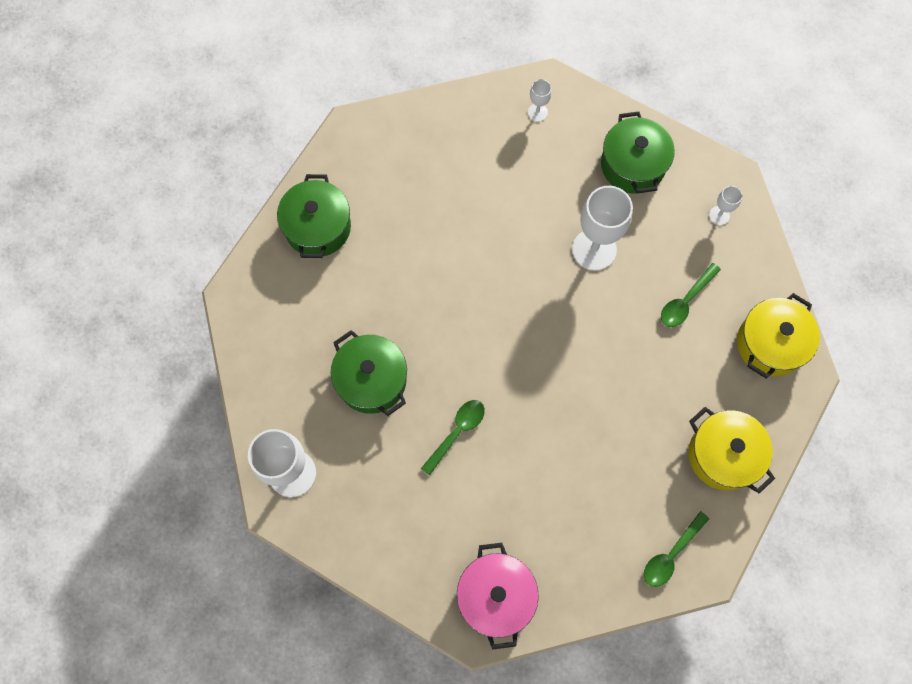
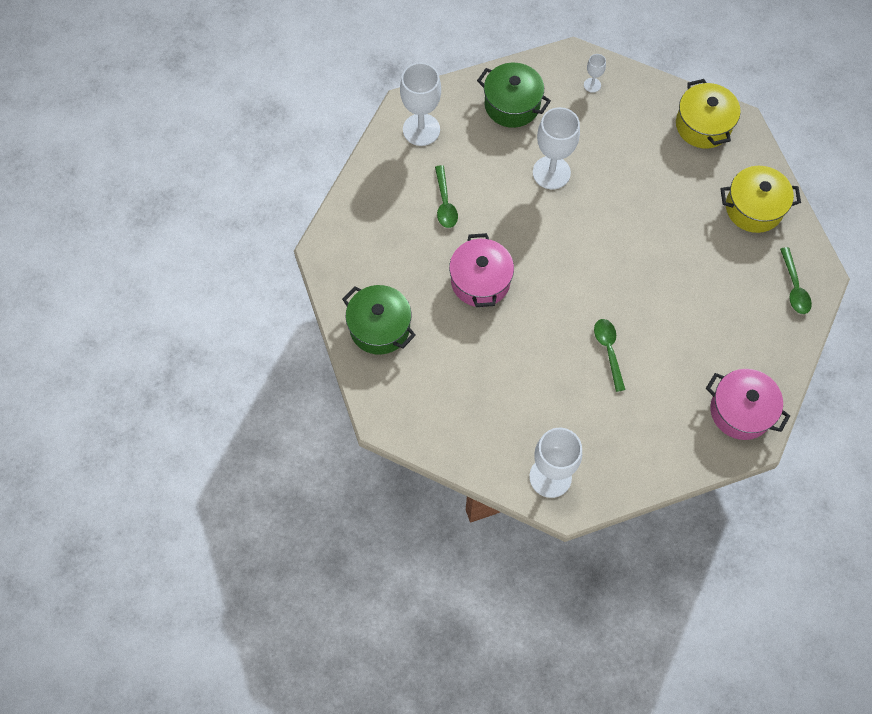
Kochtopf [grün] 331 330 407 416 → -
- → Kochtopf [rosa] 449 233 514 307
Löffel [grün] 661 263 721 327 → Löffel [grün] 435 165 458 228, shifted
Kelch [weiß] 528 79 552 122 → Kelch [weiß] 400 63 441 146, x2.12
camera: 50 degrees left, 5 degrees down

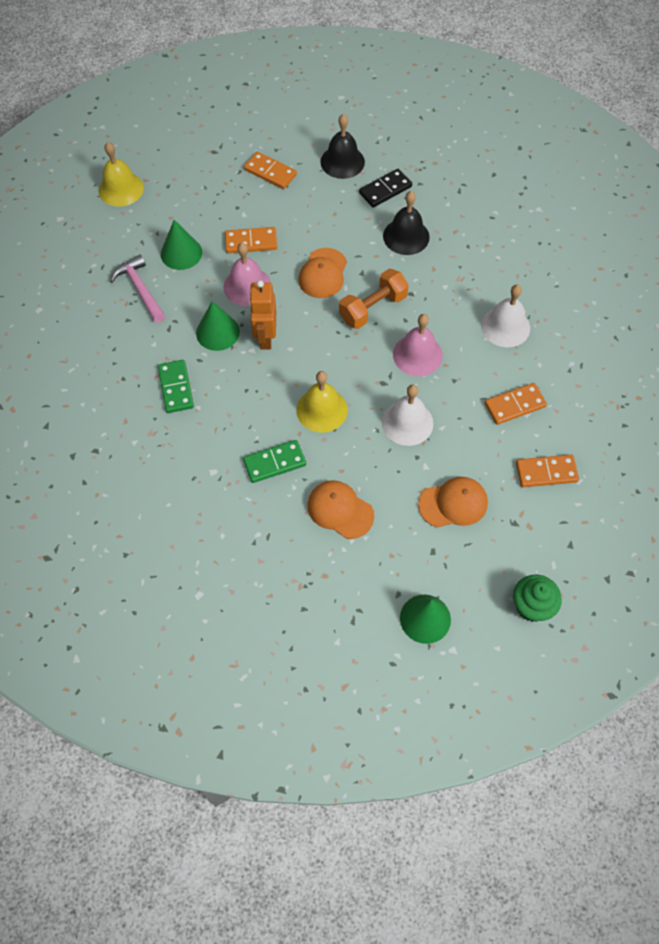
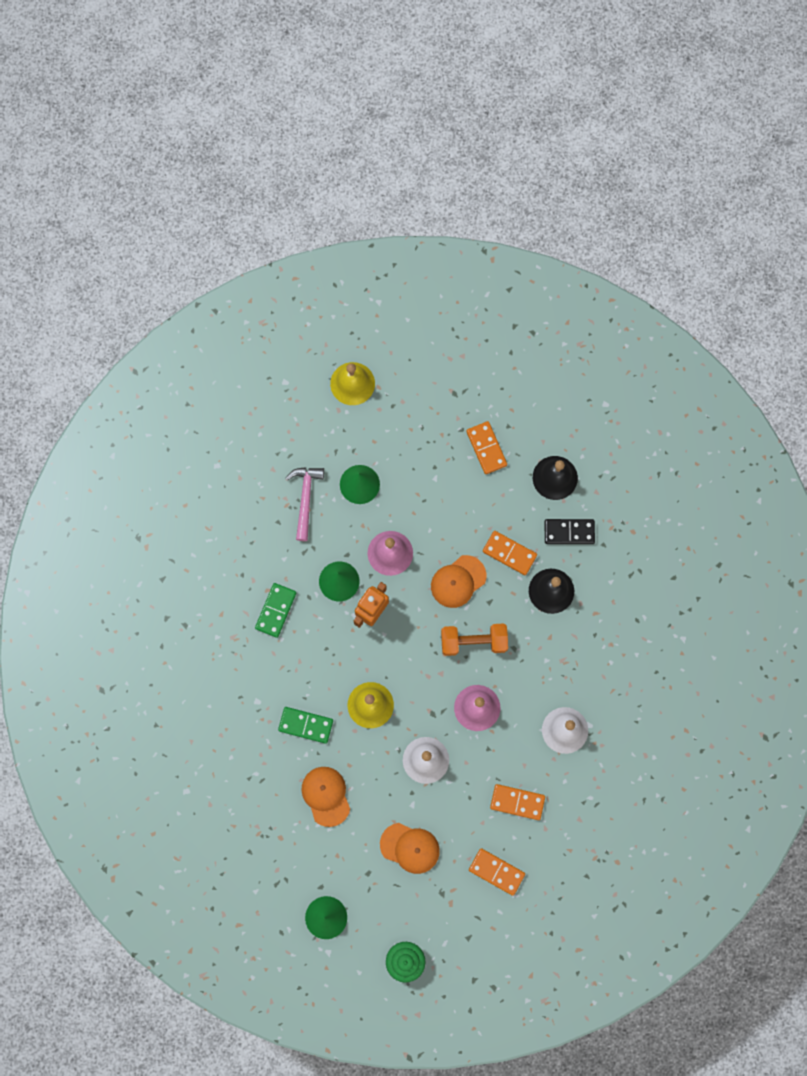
Dominostein [orange] 225 227 277 253 → Dominostein [orange] 483 531 537 575, shifted
camera: 35 degrees right, 15 degrees up

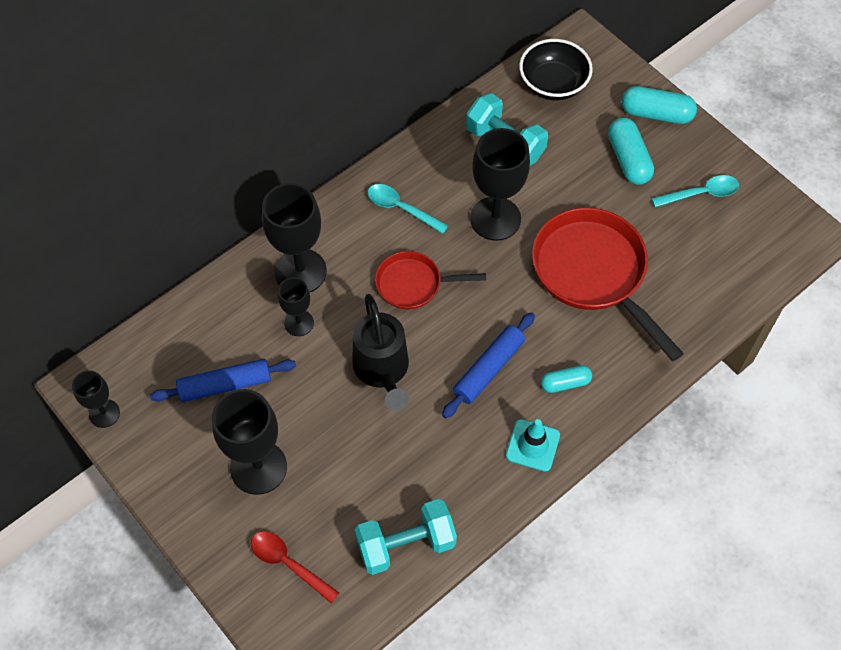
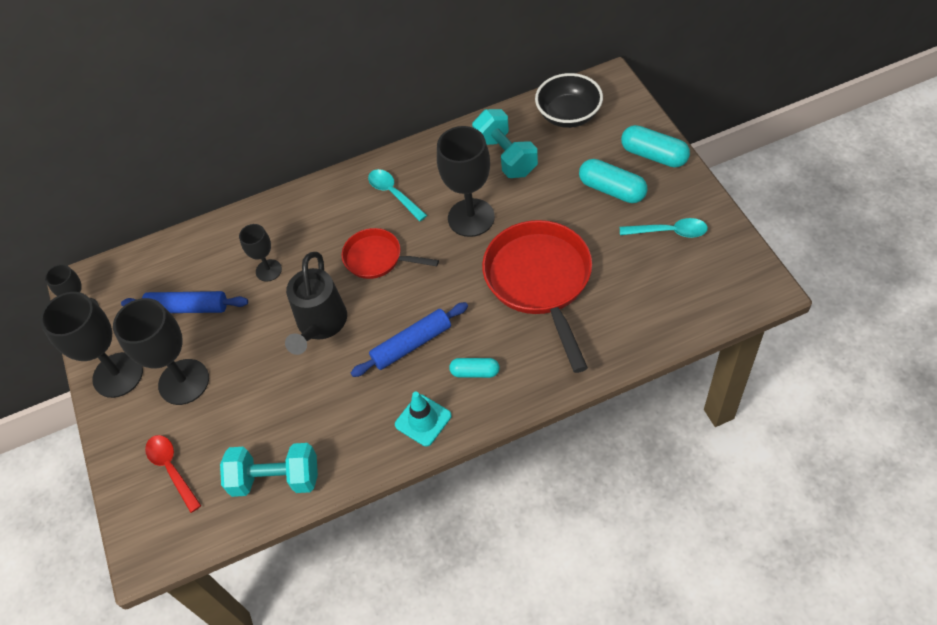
Kelch [schwarz] 262 183 327 292 → Kelch [schwarz] 40 292 143 398, shifted
Kapsel [türkis] 608 118 654 185 → Kapsel [türkis] 579 159 647 203, 60 degrees counterclockwise
camera: 25 degrees right, 5 degrees down

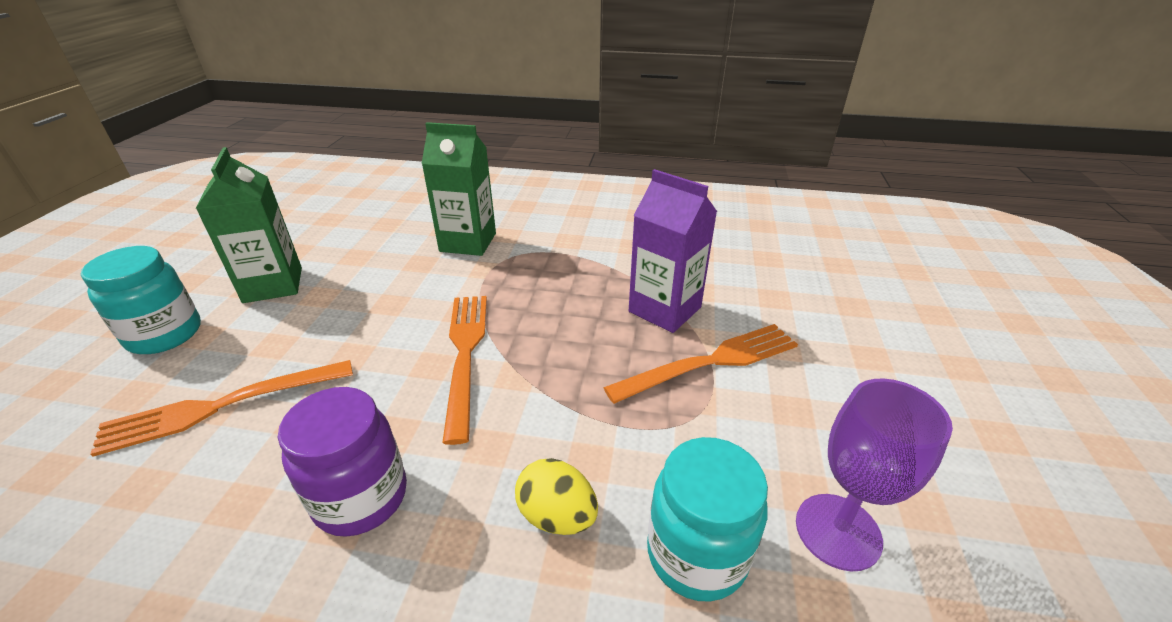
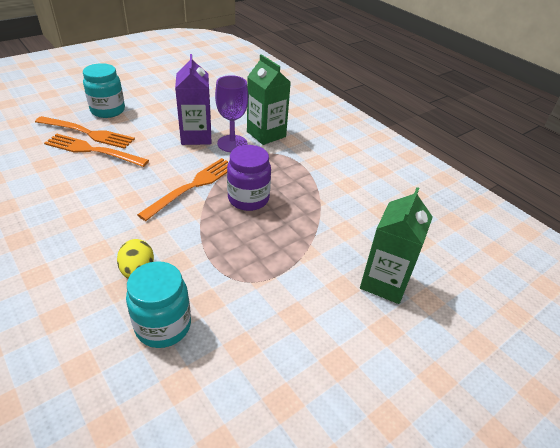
Getränkekarton [grün] 196 147 302 303 → Getränkekarton [grün] 360 187 433 304, shifted
Einmachglas [lila] 278 387 407 537 → Einmachglas [lila] 227 145 271 211, shifted
Gabel [orange] 603 324 798 404 → Gabel [orange] 35 116 135 149, shifted
Getränkekarton [lila] 629 169 717 333 → Getränkekarton [lila] 175 54 212 145, shifted
Kelch [lila] 796 378 953 571 → Kelch [lila] 215 75 248 152, shifted
camera: 40 degrees right, 5 degrees up

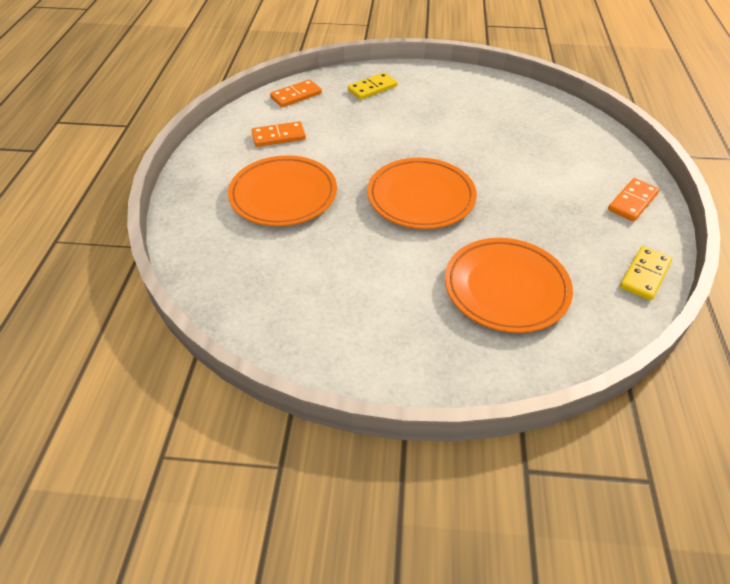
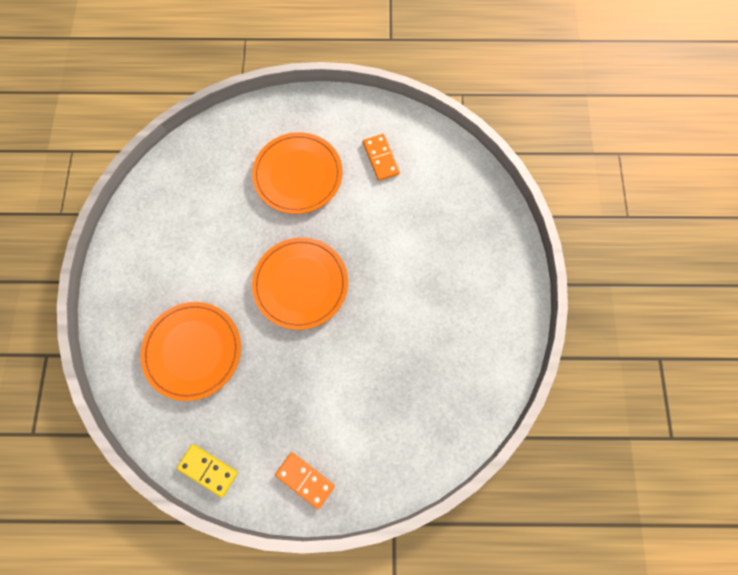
Dominostein [orange] 270 79 322 107 → -
Dominostein [gelb] 348 72 397 100 → -
camera: 85 degrees right, 25 degrees up

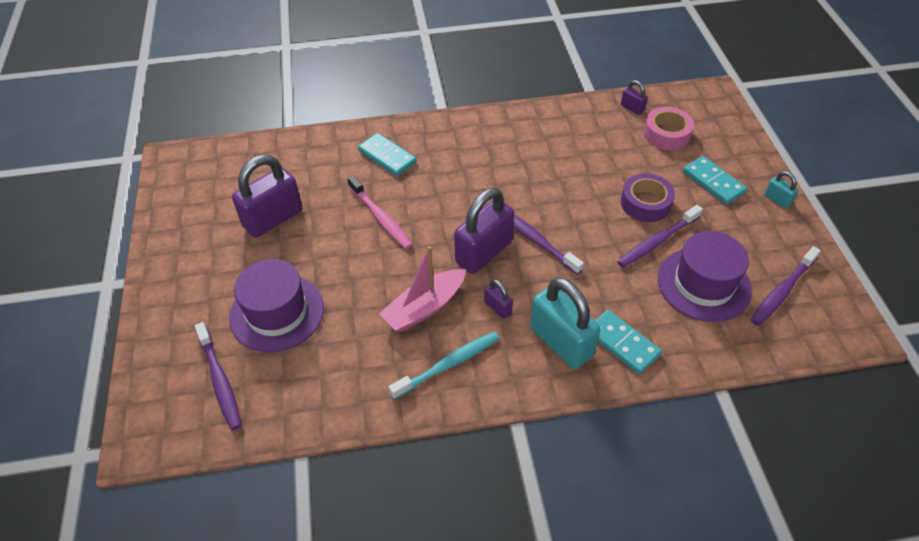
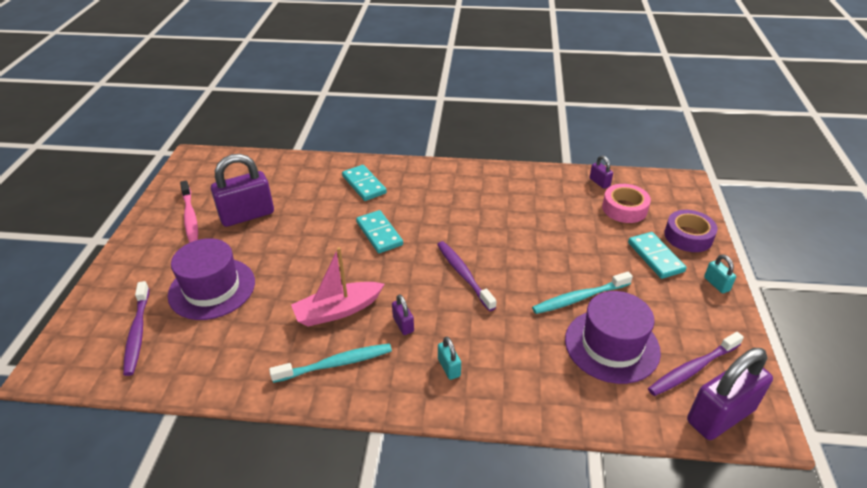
Zahnbürste [rosa] 347 175 413 249 → Zahnbürste [rosa] 180 180 198 243, shifted
Vorhängeschloss [lila] 454 188 514 274 → Vorhängeschloss [lila] 687 348 773 440, shifted
Dominostein [türkis] 595 310 662 374 → Dominostein [türkis] 356 210 403 253, shifted
Klebeband [lila] 621 174 675 222 → Klebeband [lila] 664 210 718 252, shifted
Zahnbürste [lila] 617 205 703 268 → Zahnbürste [türkis] 532 272 633 314
Vorhängeschloss [türkis] 530 278 600 369 → Vorhängeschloss [türkis] 438 337 461 380, x0.46
camera: 15 degrees right, 10 degrees down

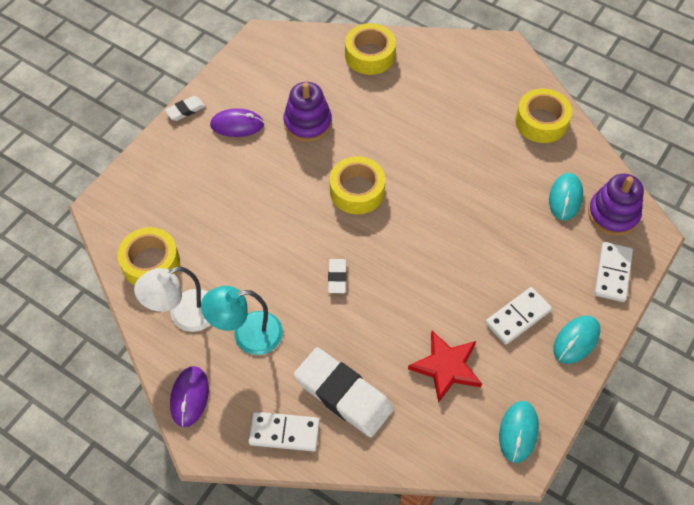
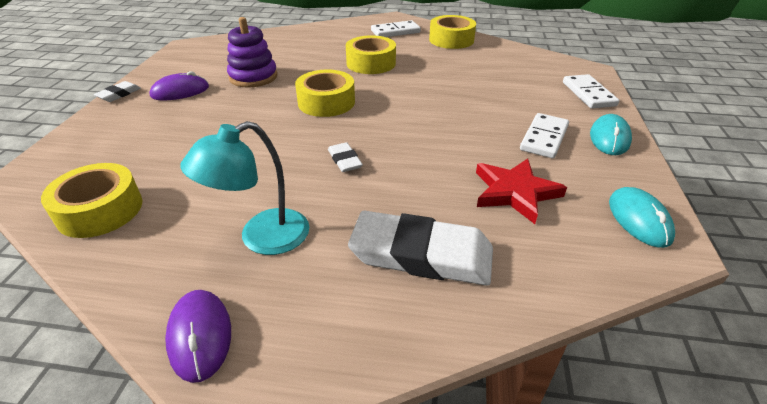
Lampe [weiß] 134 266 211 332 → -
Computermaus [türkis] 549 173 583 221 → -
Stapelspielzeug [lila] 588 174 644 236 → -
Dominostein [weiß] 249 412 320 451 → Dominostein [weiß] 371 20 421 37, shifted
Klebeband [gelb] 345 23 396 75 → Klebeband [gelb] 346 35 396 74, shifted
camera: 25 degrees left, 20 degrees down

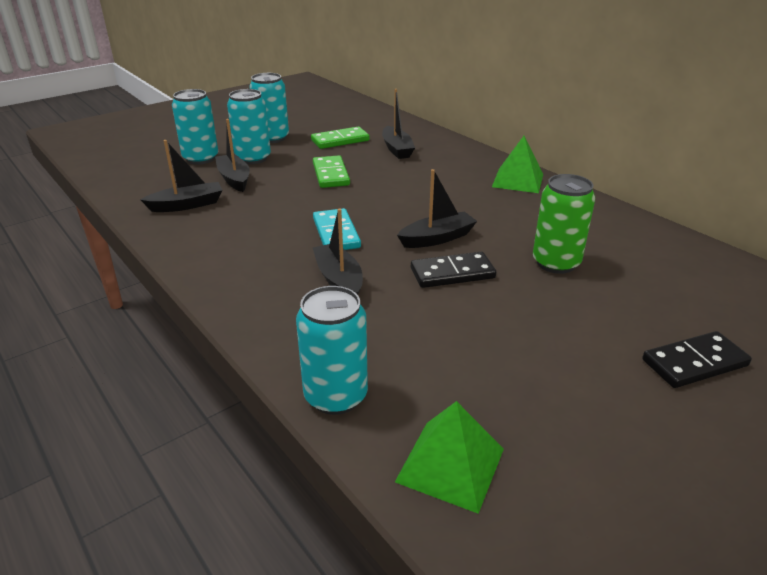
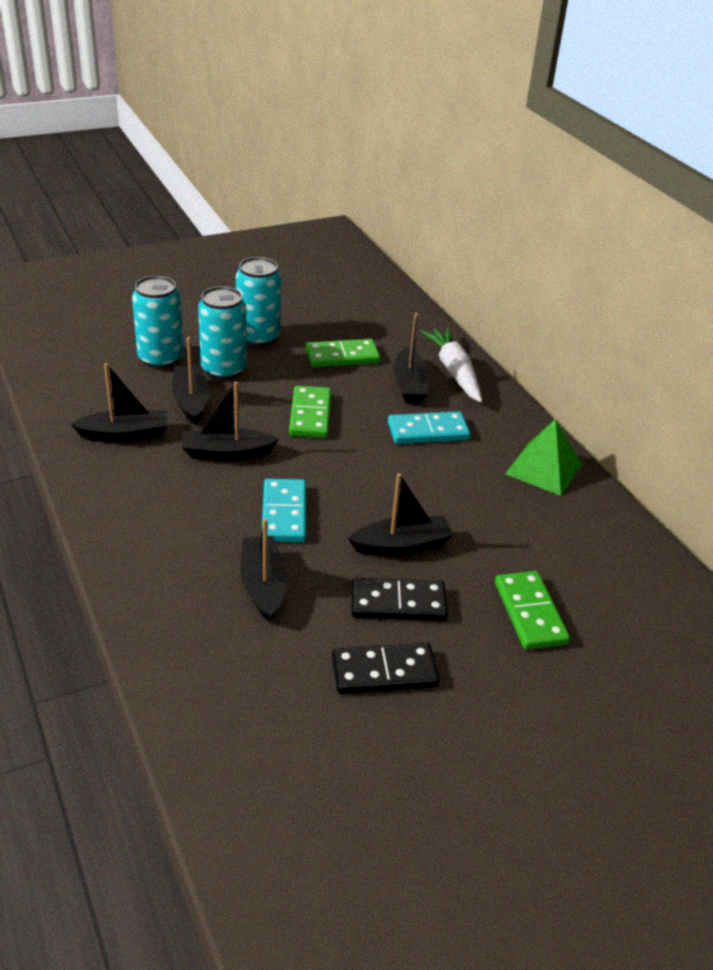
Dose [türkis] 296 286 368 415 → -
Pyramide [grün] 395 401 504 514 → -
- → Boot [schwarz] 182 381 279 461
- → Dominostein [türkis] 388 411 470 444
- → Karotte [weiß] 420 327 482 403
Dominostein [schwarz] 642 331 752 388 → Dominostein [schwarz] 332 643 439 694, shifted
Dose [grün] 533 174 595 274 → Dominostein [grün] 495 571 570 650
camera: 10 degrees right, 5 degrees up

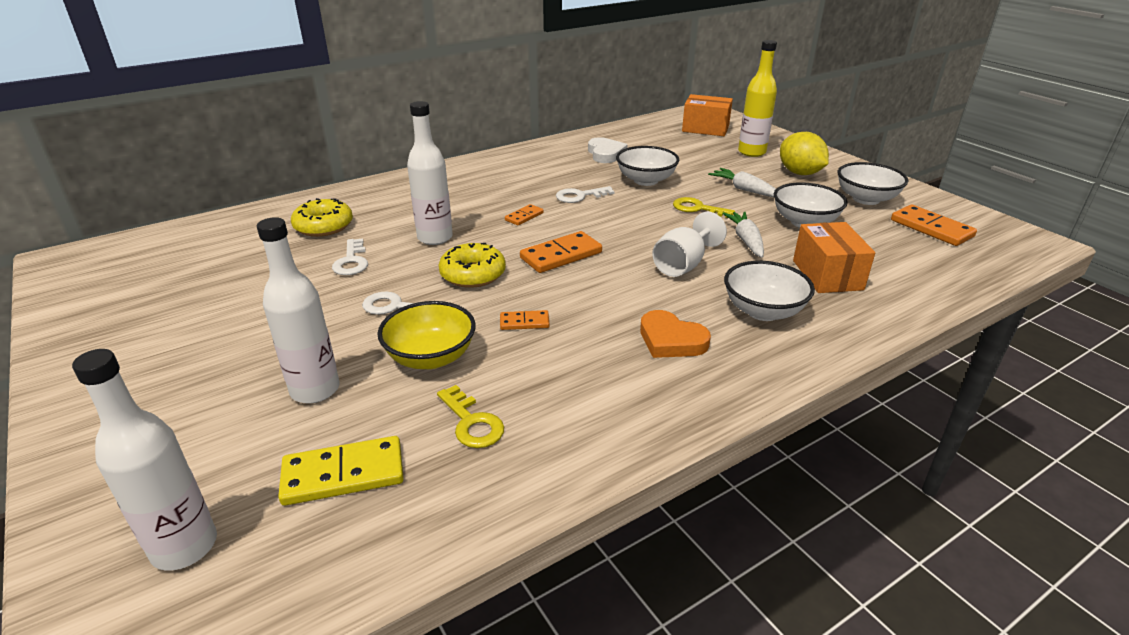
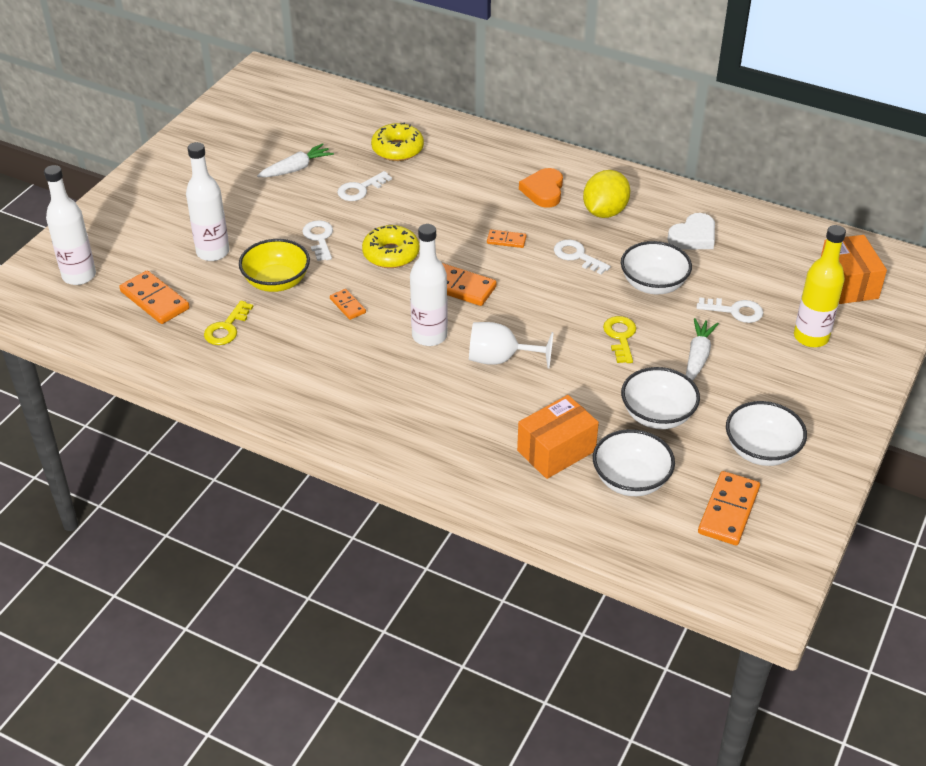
- → Schlüssel [weiß] 697 297 763 323
Flasche [weiß] 407 101 453 245 → Flasche [weiß] 410 224 448 346, shifted
Herz [orange] 640 310 711 358 → Herz [orange] 519 168 563 208, shifted
Karotte [weiß] 722 211 764 258 → Karotte [weiß] 257 143 334 177, shifted
Schüssel [weiß] 724 261 815 321 → Schüssel [weiß] 593 429 675 496, shifted
Zitrone [gelb] 780 132 829 175 → Zitrone [gelb] 583 170 630 218, shifted
Dominostein [gelb] 278 436 404 506 → Dominostein [orange] 120 271 190 324
camera: 60 degrees right, 10 degrees up

